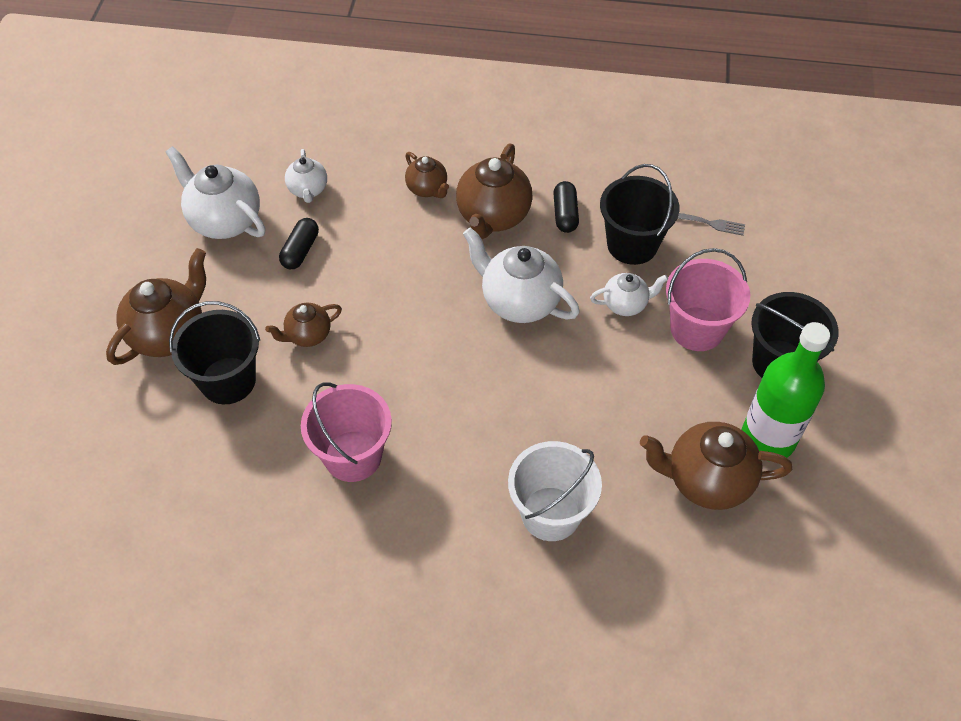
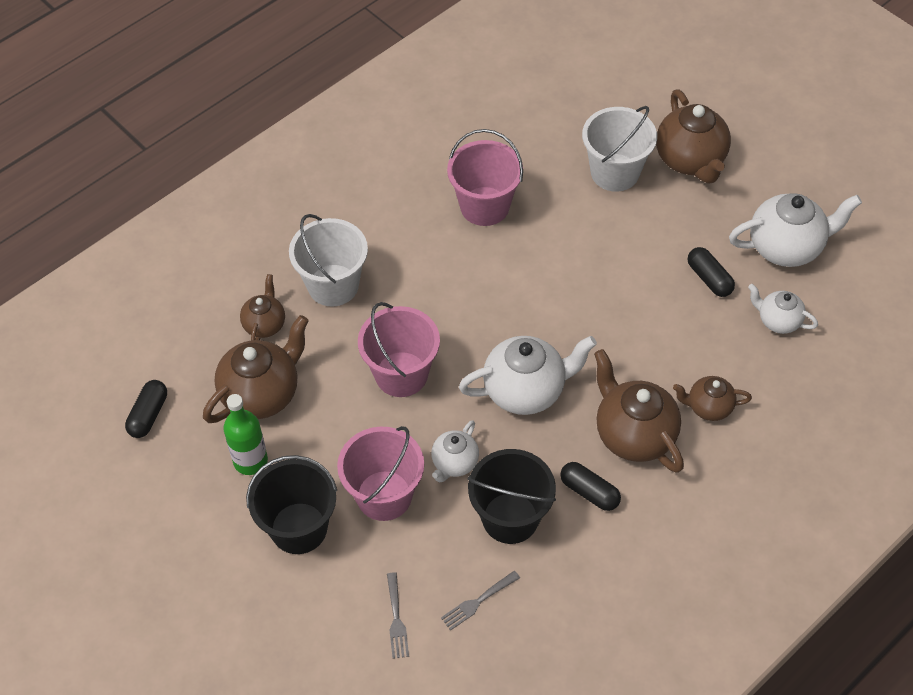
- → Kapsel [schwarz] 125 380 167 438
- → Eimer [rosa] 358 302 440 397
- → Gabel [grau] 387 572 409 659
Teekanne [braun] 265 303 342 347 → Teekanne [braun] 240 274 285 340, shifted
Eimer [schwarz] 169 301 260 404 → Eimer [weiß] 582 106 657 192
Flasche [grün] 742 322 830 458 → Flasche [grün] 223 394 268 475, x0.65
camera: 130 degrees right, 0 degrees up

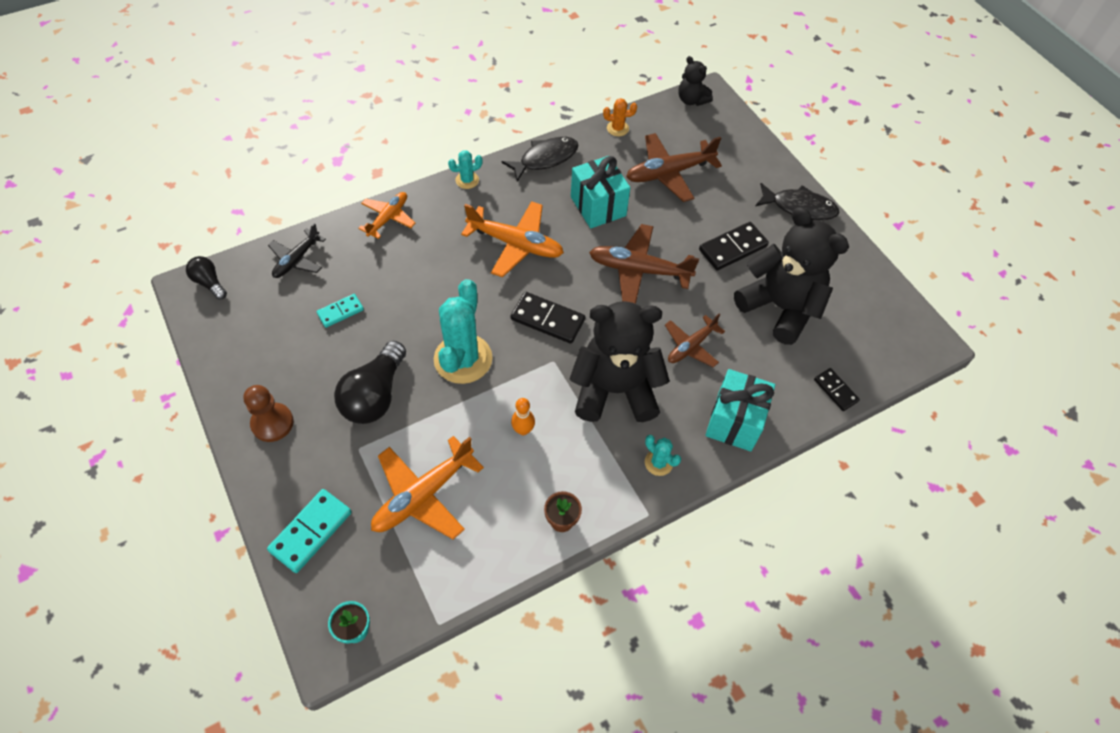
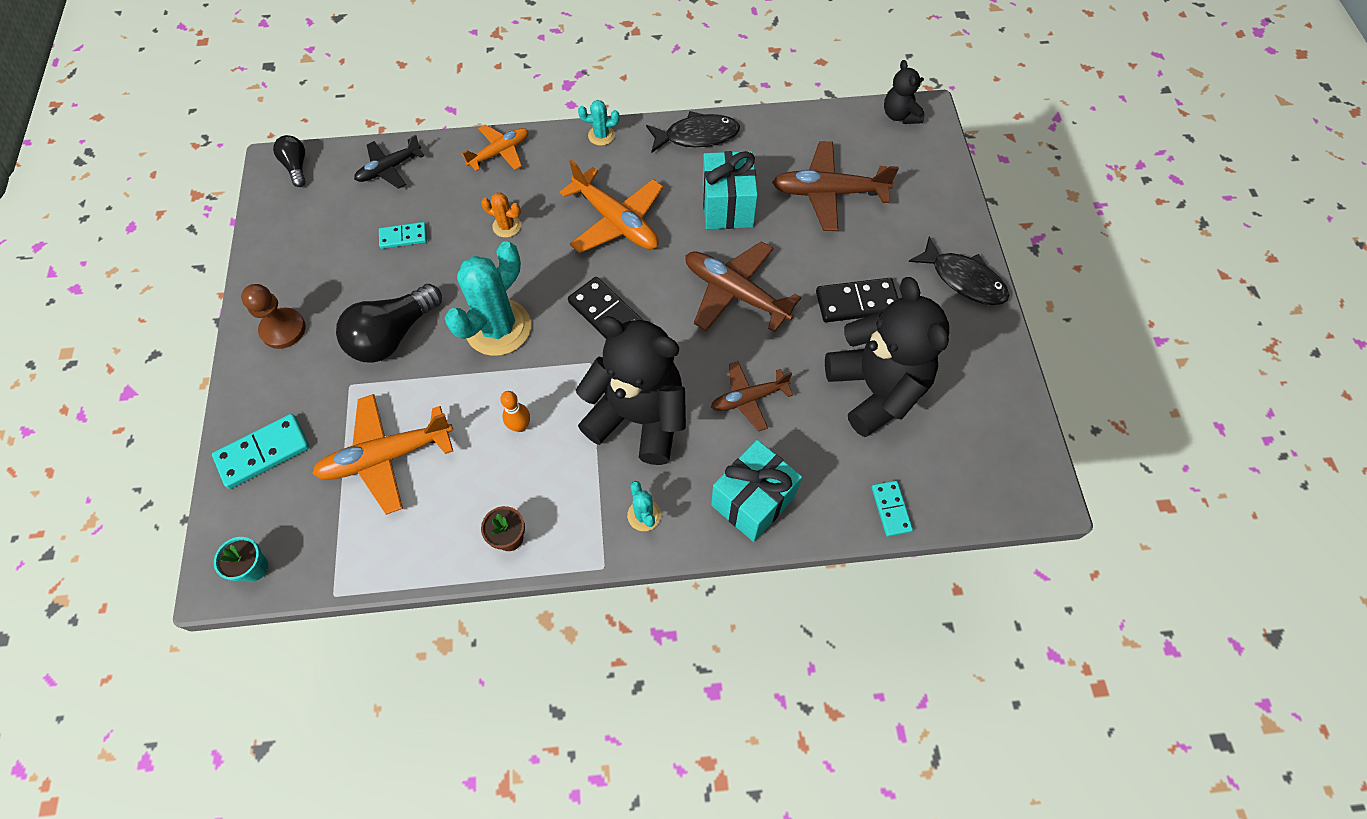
Kaktus [orange] 603 98 637 136 → Kaktus [orange] 481 193 521 238, shifted
Dominostein [schwarz] 814 368 860 411 → Dominostein [türkis] 871 481 913 537
camera: 25 degrees right, 5 degrees up

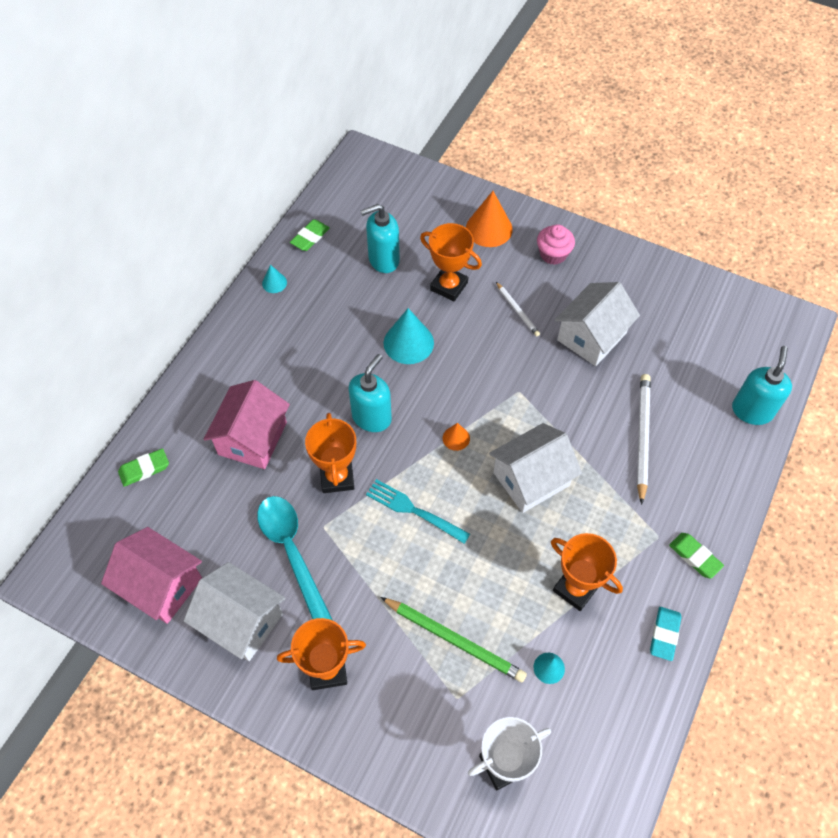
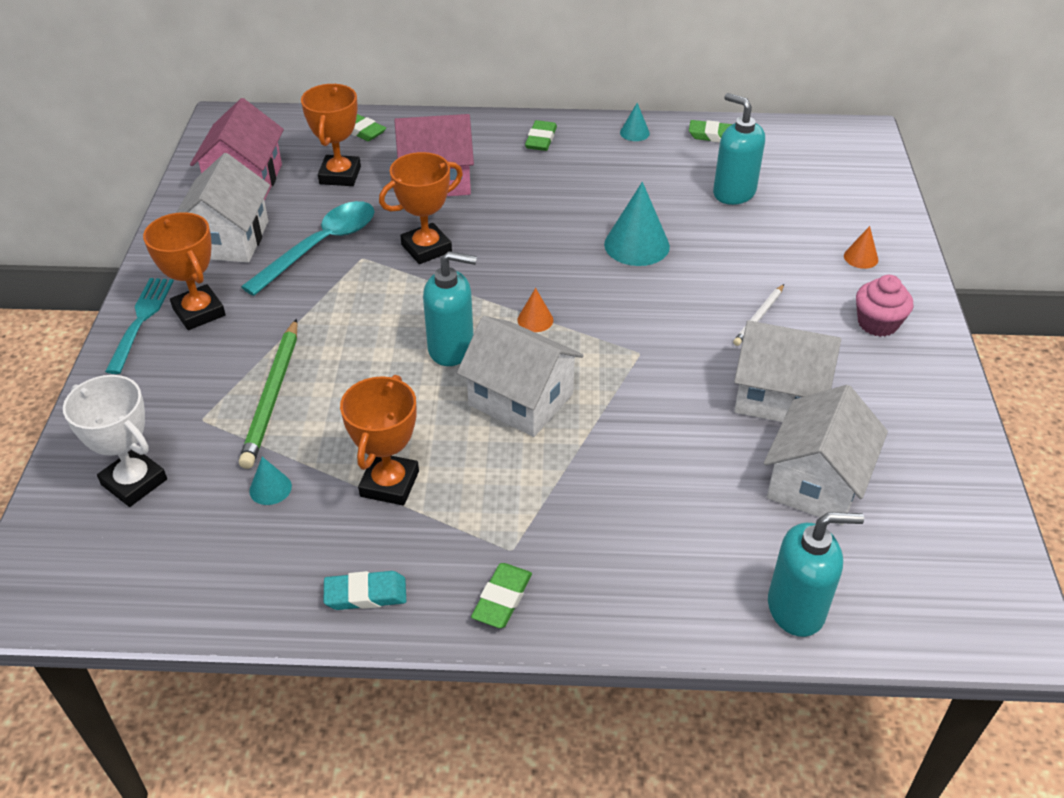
Bleistift [weiß] 637 374 651 505 → -
- → Radiergummi [grün] 525 120 557 151
- → Haus [weiß] 764 385 888 525
Seifenspender [türkis] 348 354 392 432 → Seifenspender [türkis] 423 251 477 366, shifted
Gabel [türkis] 366 479 470 544 → Gabel [türkis] 105 278 174 374, shifted
Pokal [orange] 420 223 482 301 → Pokal [orange] 301 84 361 186, shifted
Kegel [orange] 466 191 513 247 → Kegel [orange] 844 226 878 269, x0.51
camera: 65 degrees right, 15 degrees down

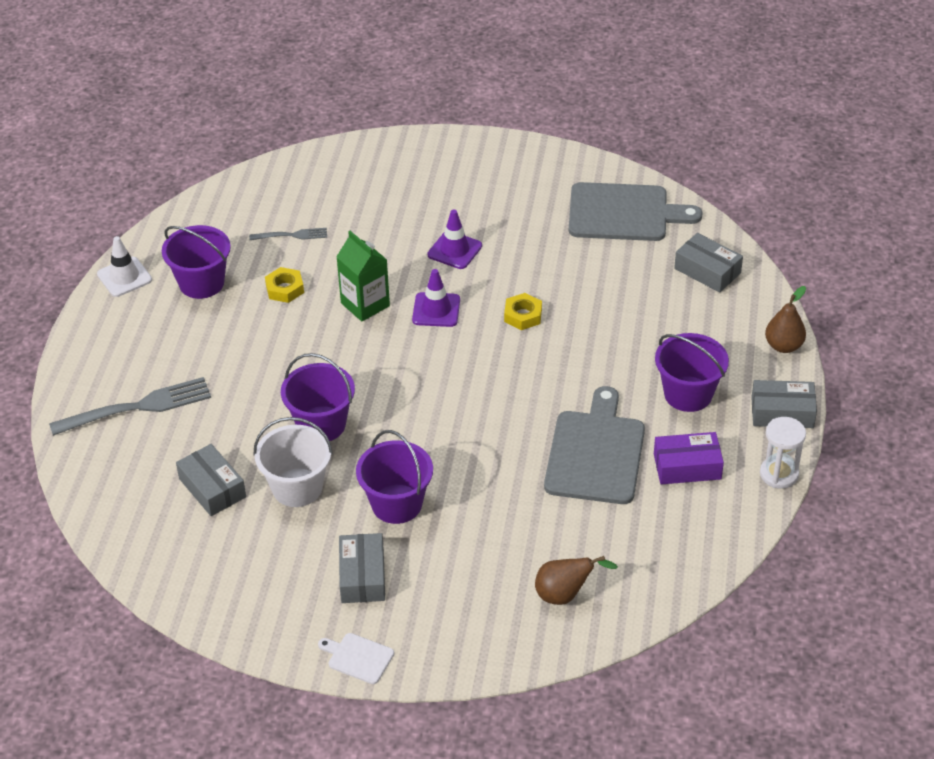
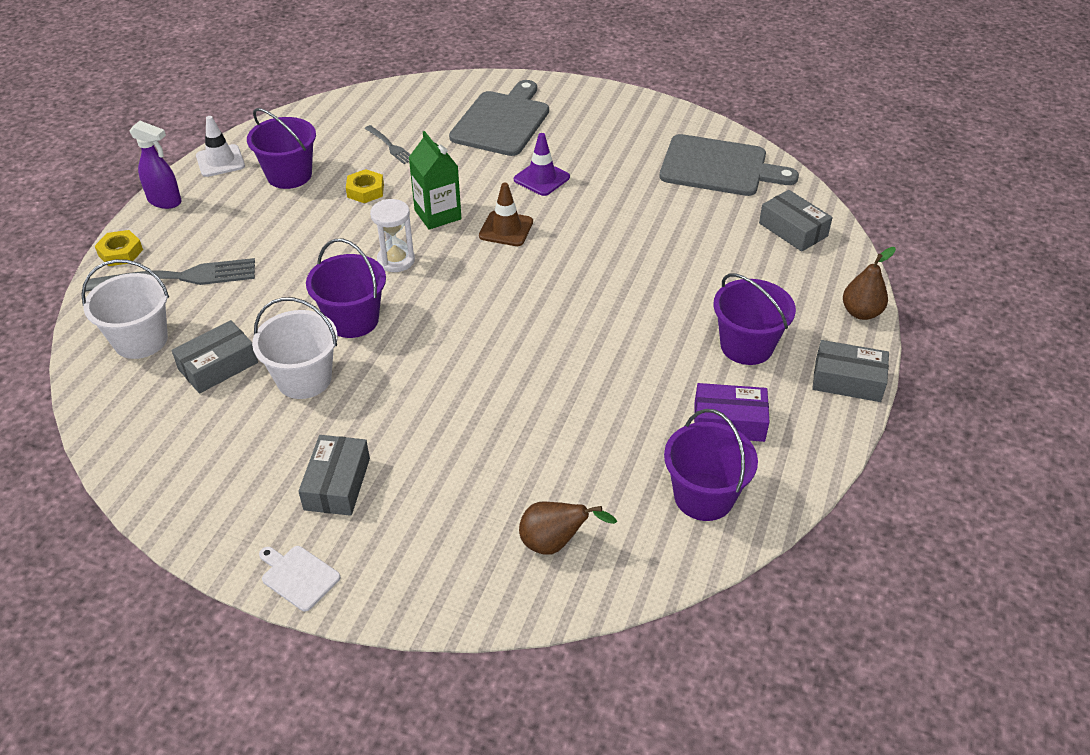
- → Eimer [weiß] 81 259 169 359
- → Sprühflasche [lila] 129 121 182 209
Eimer [lila] 356 430 433 524 → Eimer [lila] 664 409 758 521, shifted
Sechskantmutter [gelb] 504 293 542 330 → Sechskantmutter [gelb] 95 230 143 266, shifted
Schneidebrett [grau] 544 386 645 504 → Schneidebrett [grau] 449 80 549 156, shifted
Sanduhr [weiß] 760 417 806 489 → Sanduhr [weiß] 370 199 415 272, shifted
Leitkegel [lila] 412 269 460 327 → Leitkegel [braun] 479 183 533 246
Schachtel [grau] 176 444 246 516 → Schachtel [grau] 171 320 258 394, 75 degrees clockwise
Gabel [grau] 249 228 327 240 → Gabel [grau] 364 125 411 164, 45 degrees clockwise
camera: 10 degrees right, 0 degrees up

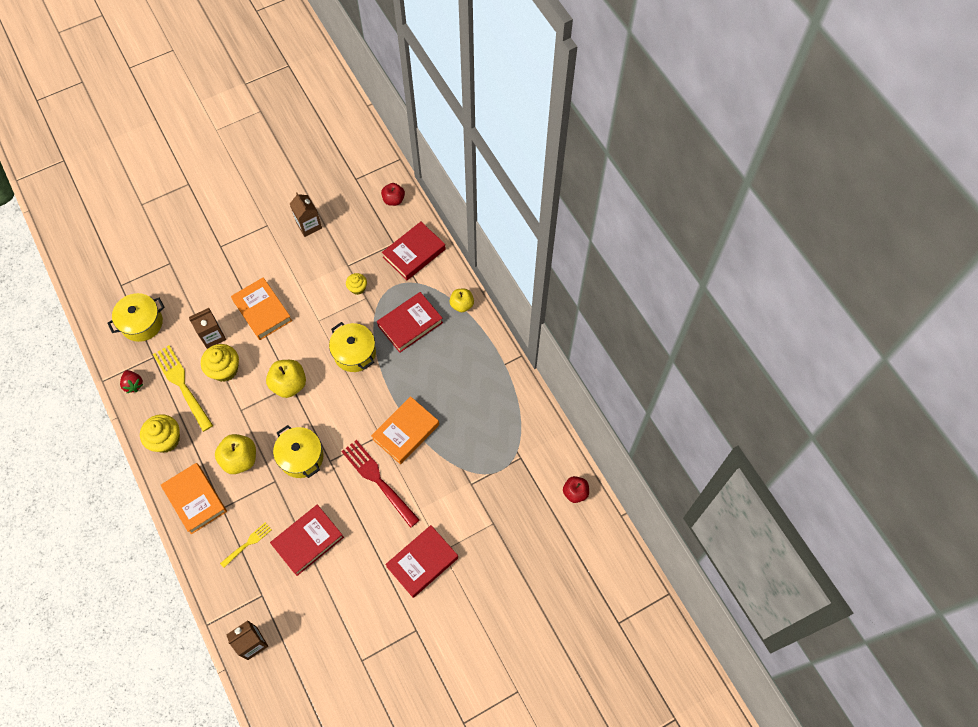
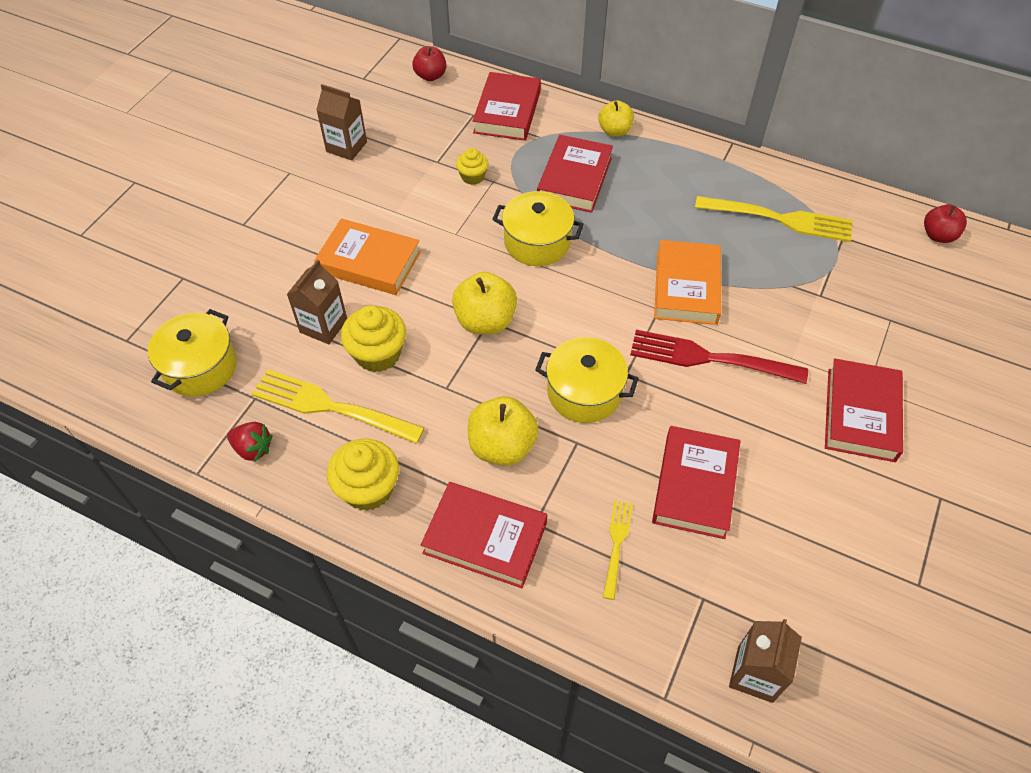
- → Gabel [gelb] 695 196 853 242
Buch [orange] 161 463 227 535 → Buch [rot] 421 482 547 588
camera: 35 degrees left, 10 degrees down

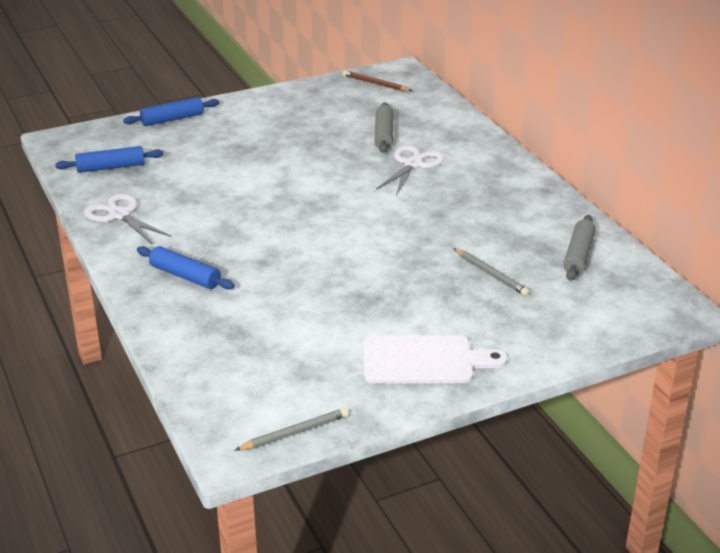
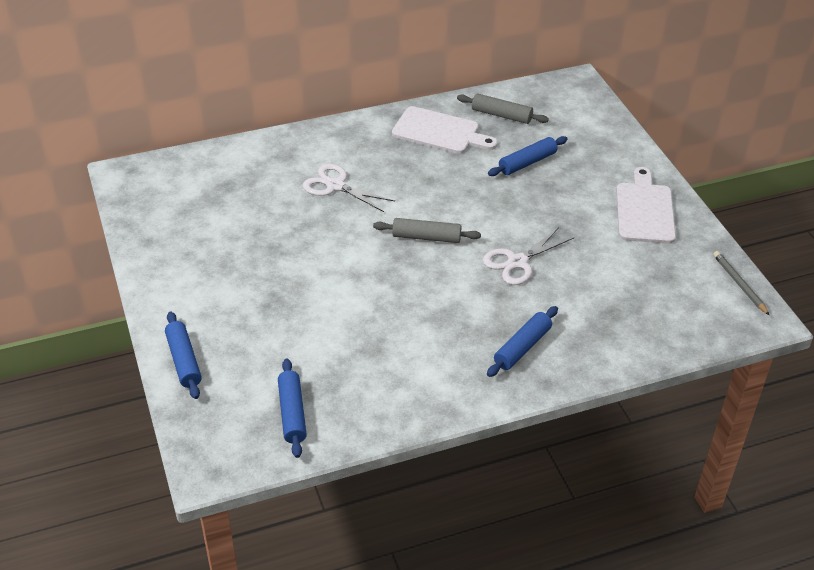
Bleistift [braun] 342 70 412 91 → -
- → Schneidebrett [weiß] 392 106 498 154
Schere [weiß] 84 194 172 244 → Schere [weiß] 483 227 574 285, shifted
Nudelholz [grau] 374 103 394 153 → Nudelholz [grau] 373 218 481 243, shifted
Bleistift [grau] 453 248 530 296 → Nudelholz [blau] 488 136 567 176
camera: 85 degrees left, 10 degrees up

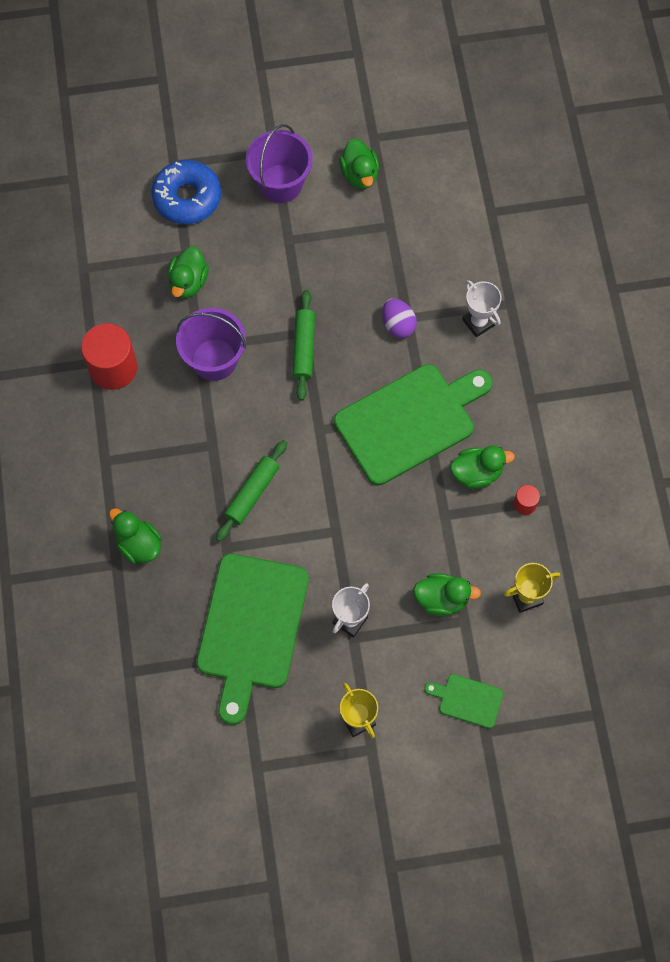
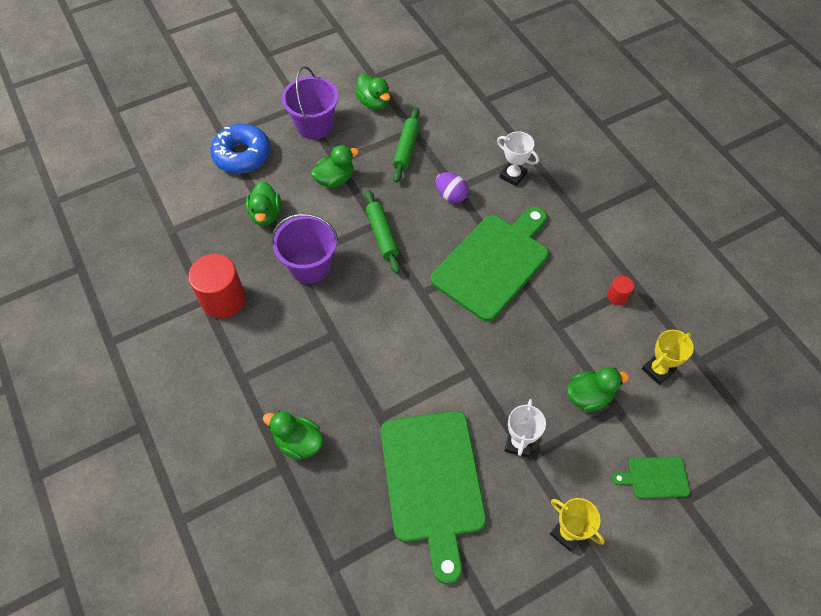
Nudelholz [grün] 216 440 287 542 → Nudelholz [grün] 393 107 420 183, shifted
Ente [grün] 450 446 515 489 → Ente [grün] 311 145 359 188, shifted
camera: 20 degrees left, 10 degrees down

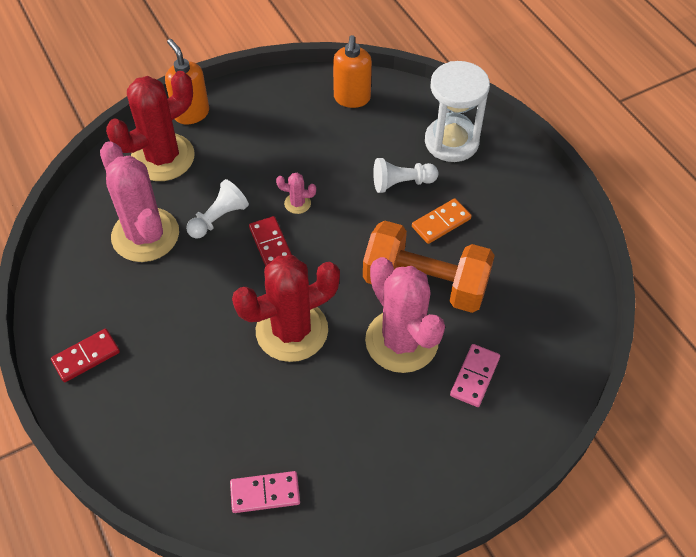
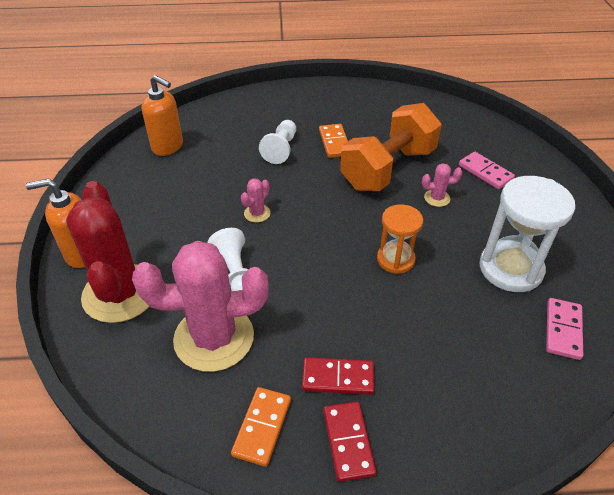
- → Dominostein [orange] 231 387 291 467
Dominostein [rot] 249 216 292 267 → Dominostein [rot] 302 357 374 395, shifted
Sanduhr [weiß] 425 61 490 162 → Sanduhr [weiß] 480 176 575 292, shifted
Kaktus [rot] 232 255 340 362 → Sanduhr [orange] 377 204 423 274
Kaktus [rosa] 365 257 445 373 → Kaktus [rosa] 422 163 462 207, x0.41
camera: 65 degrees left, 10 degrees down

